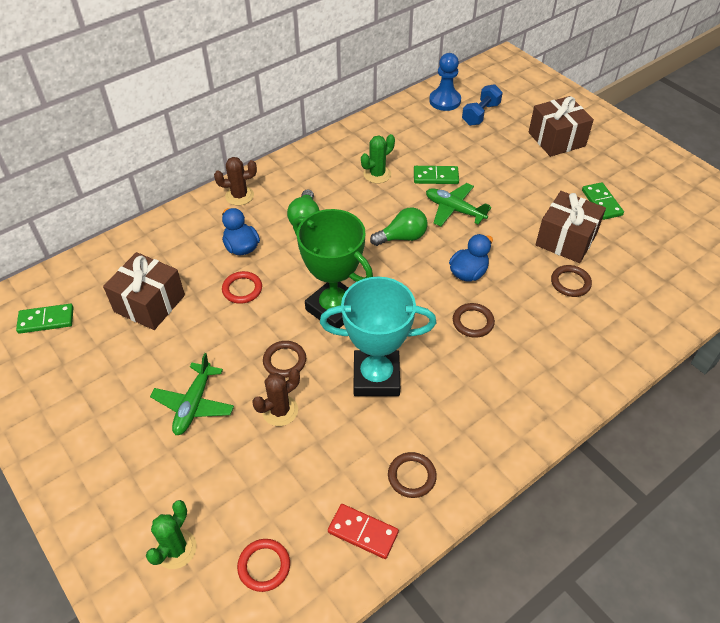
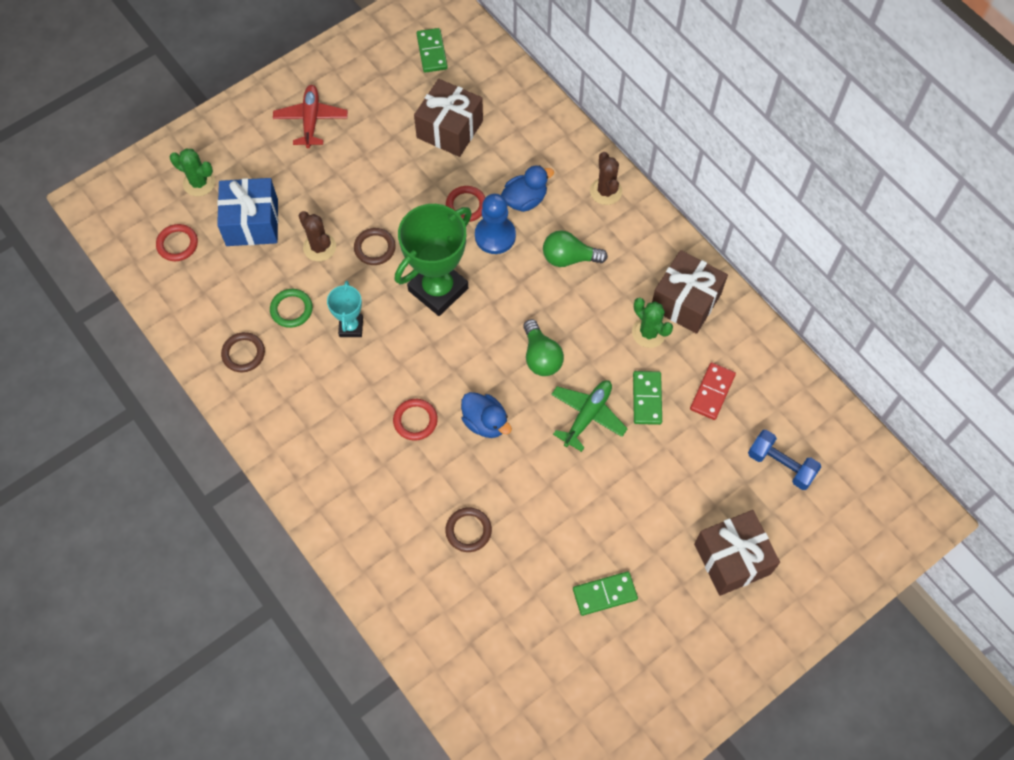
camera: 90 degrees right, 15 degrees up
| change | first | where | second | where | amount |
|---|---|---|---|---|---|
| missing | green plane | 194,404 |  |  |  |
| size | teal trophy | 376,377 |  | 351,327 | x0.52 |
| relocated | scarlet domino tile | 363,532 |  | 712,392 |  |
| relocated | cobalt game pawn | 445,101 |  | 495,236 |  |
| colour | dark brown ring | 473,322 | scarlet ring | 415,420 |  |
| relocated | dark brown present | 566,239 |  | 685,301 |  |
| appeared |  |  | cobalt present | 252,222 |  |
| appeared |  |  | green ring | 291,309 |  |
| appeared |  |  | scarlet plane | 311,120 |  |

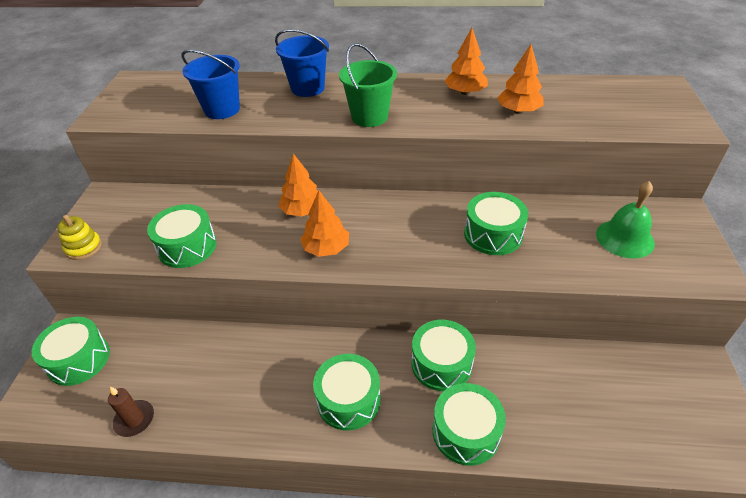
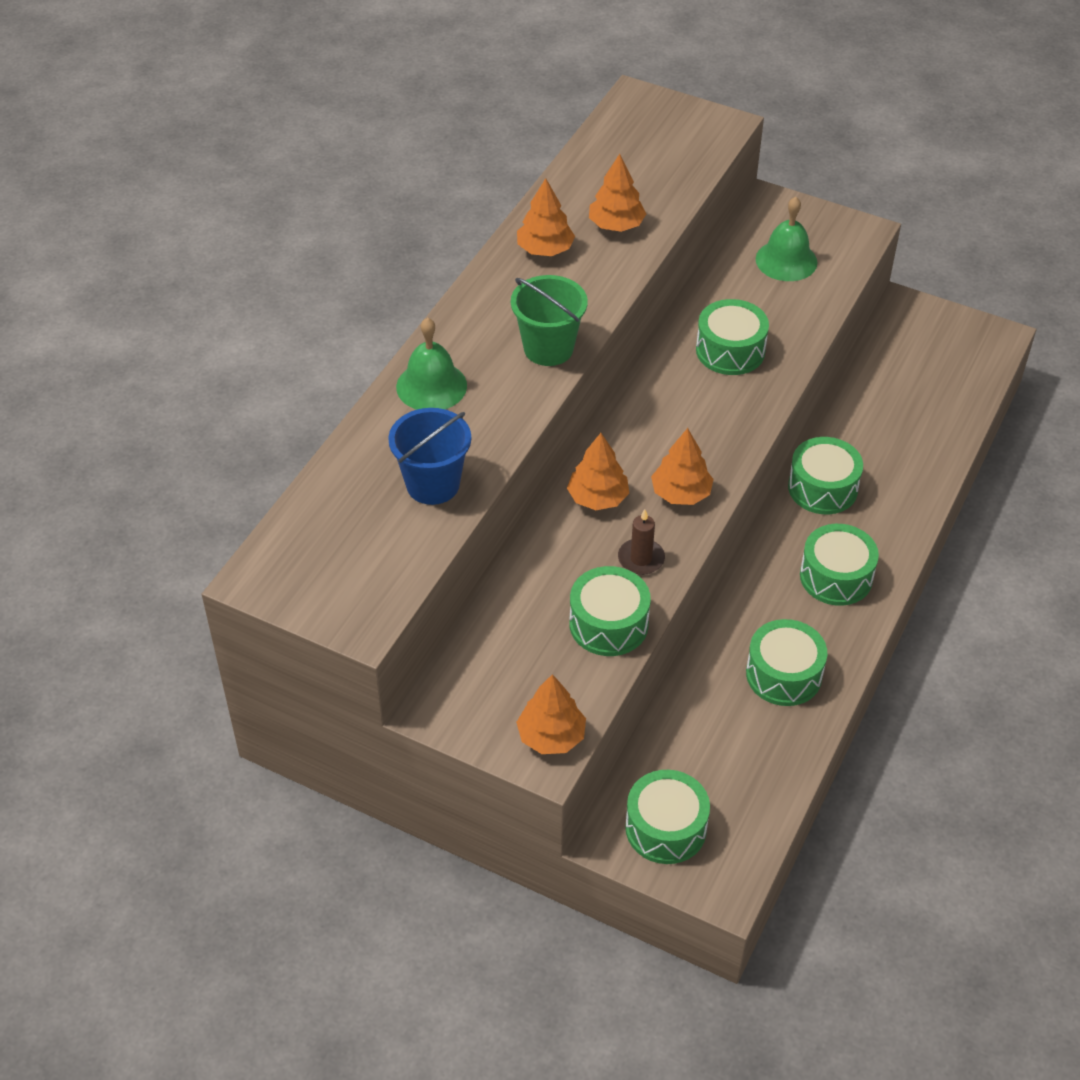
camera: 70 degrees left, 5 degrees up
| change | first | where | second | where | amount |
|---|---|---|---|---|---|
| exchanged | bright yellow stacking rings | 84,248 | orange toy tree | 551,736 |  |
| relocated | dark brown candle | 134,419 |  | 641,559 |  |
| exchanged | cobalt sand bucket | 307,88 | green bell | 431,386 |  |
| relocated | green snare drum | 466,432 |  | 784,674 |  |

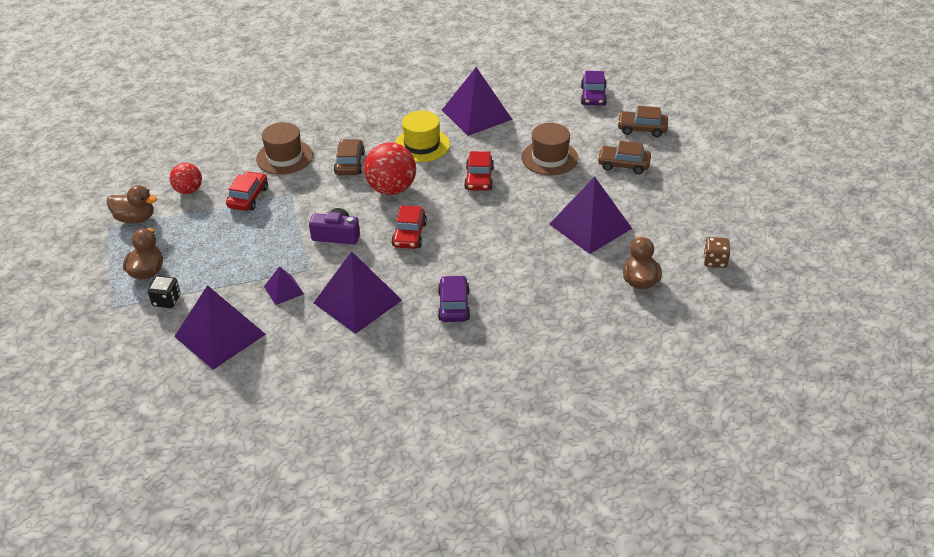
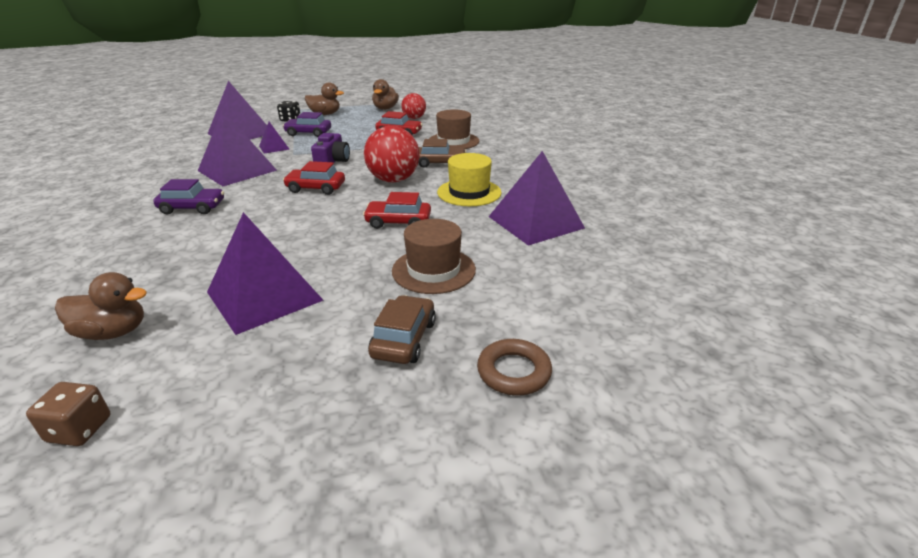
camera: 90 degrees right, 10 degrees down
| change | first | where | second | where | amount |
|---|---|---|---|---|---|
| relocated | royal purple toy car | 593,96 |  | 308,133 |  |
| exchanged | dark brown toy car | 642,129 | dark brown ring | 514,372 |  |

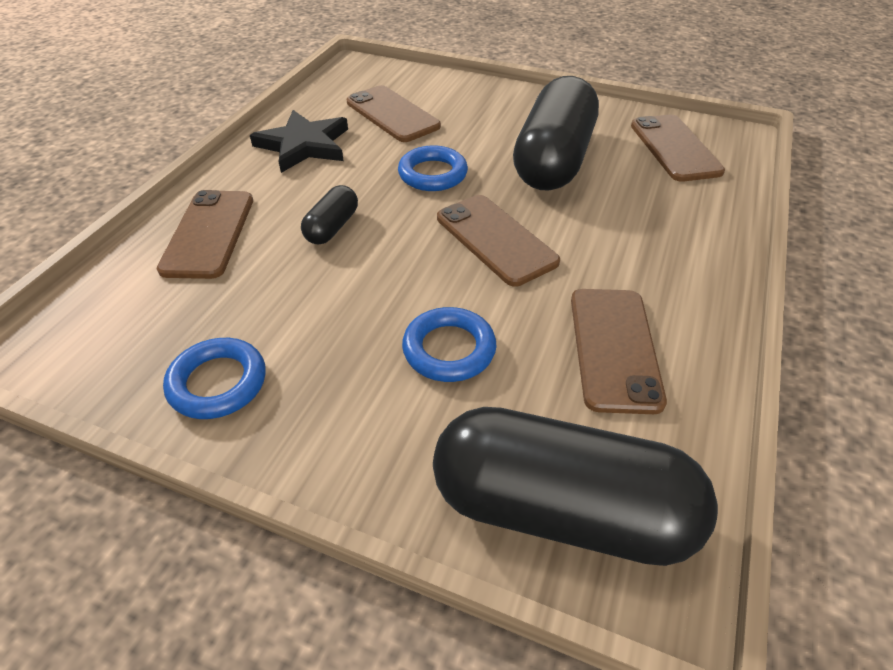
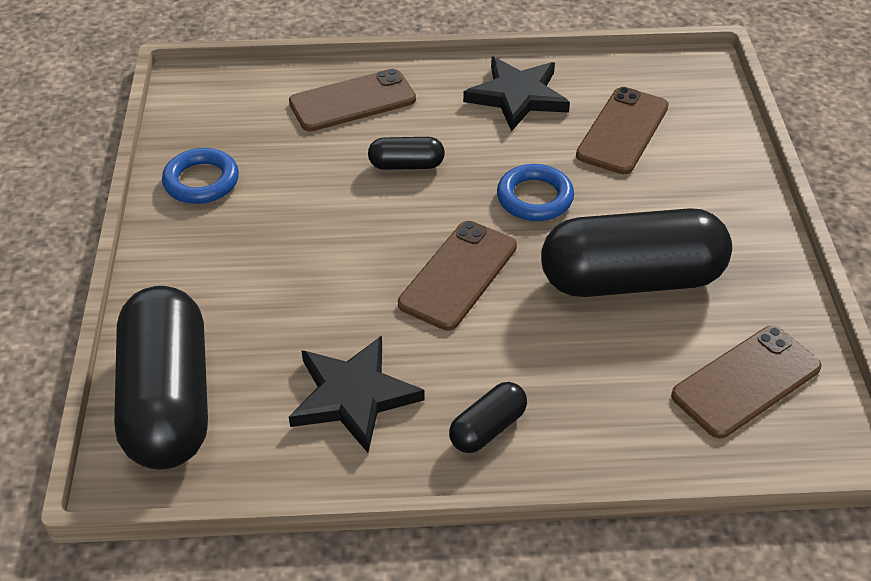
camera: 65 degrees right, 0 degrees up
| change | first | where | second | where | amount |
|---|---|---|---|---|---|
| missing | cobalt ring | 449,349 |  |  |  |
| exchanged | dark brown phone | 614,348 | ebony star shape | 353,396 |  |
| appeared |  |  | ebony capsule | 487,428 |  |

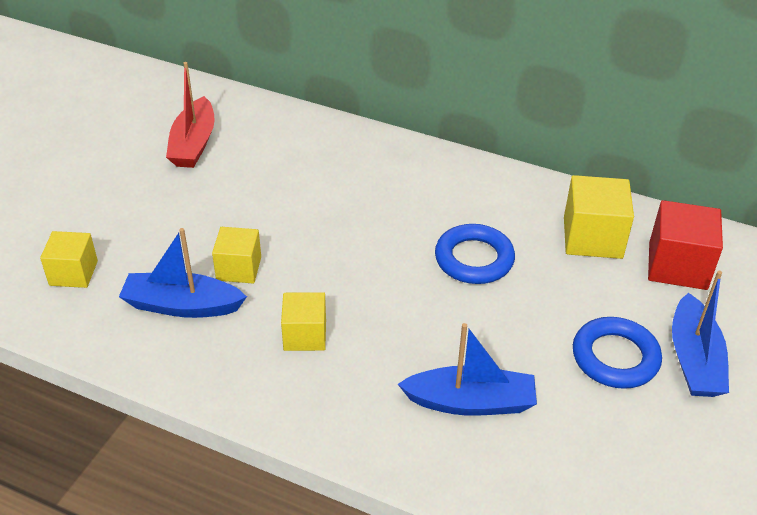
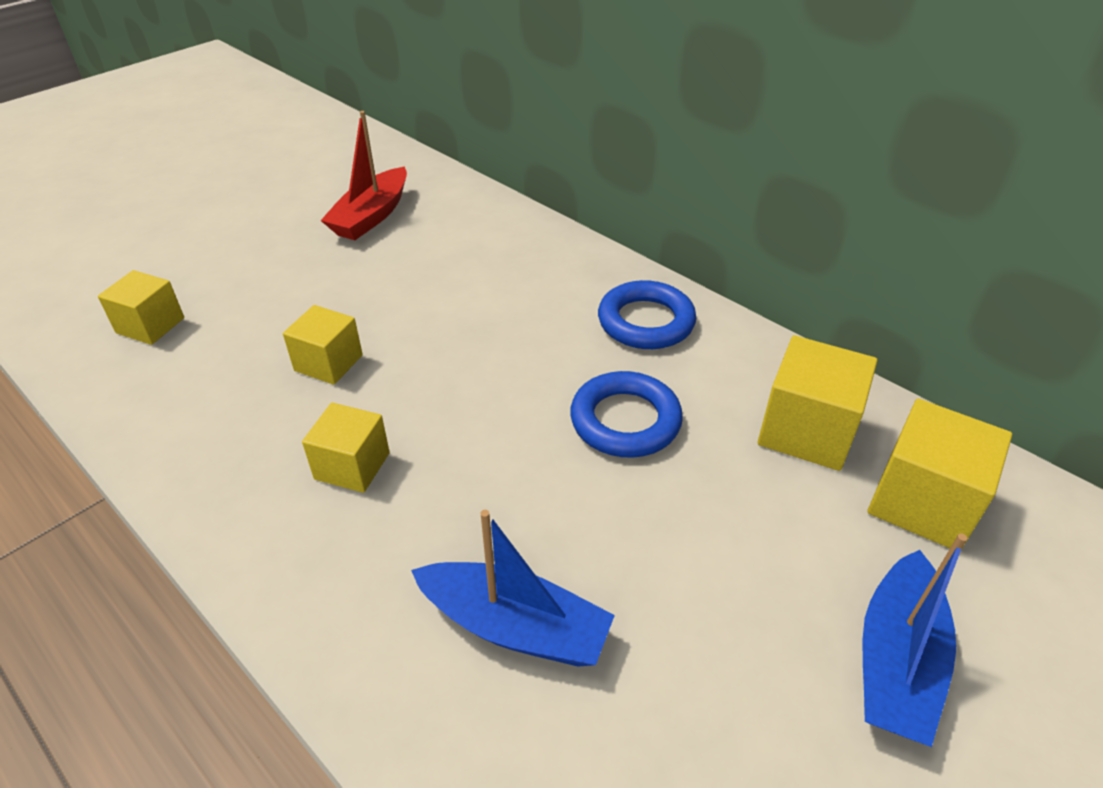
camera: 20 degrees right, 0 degrees up
| change | first | where | second | where | amount |
|---|---|---|---|---|---|
| missing | cobalt boat | 182,305 |  |  |  |
| relocated | cobalt ring | 615,357 |  | 646,322 |  |
| colour | scarlet cube | 677,266 | bright yellow cube | 922,502 |  |

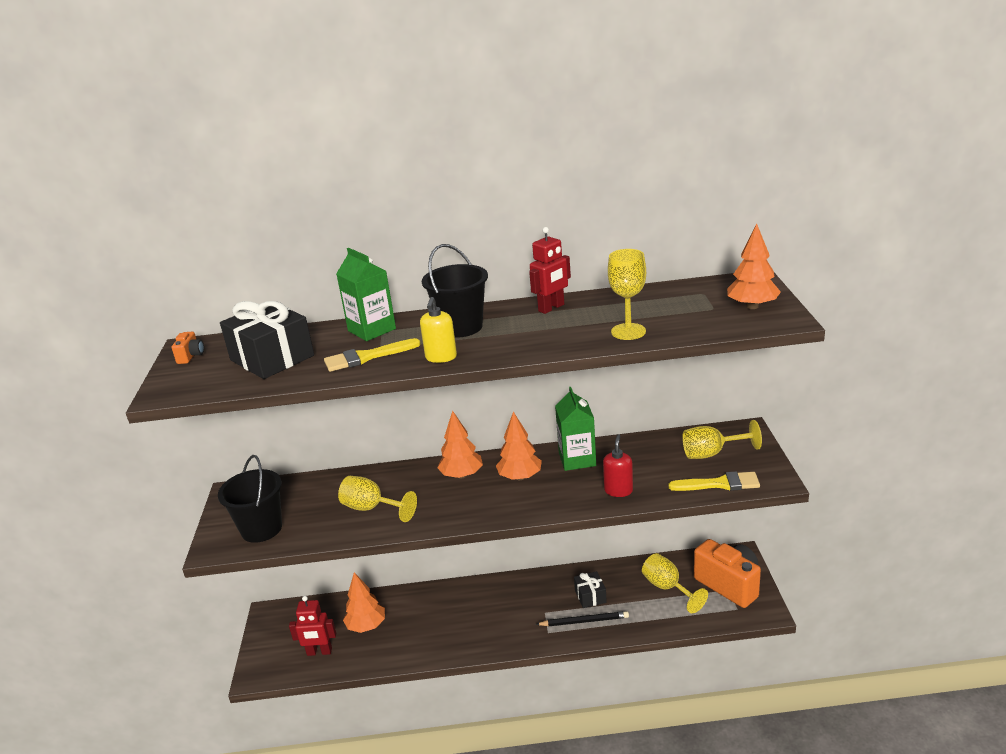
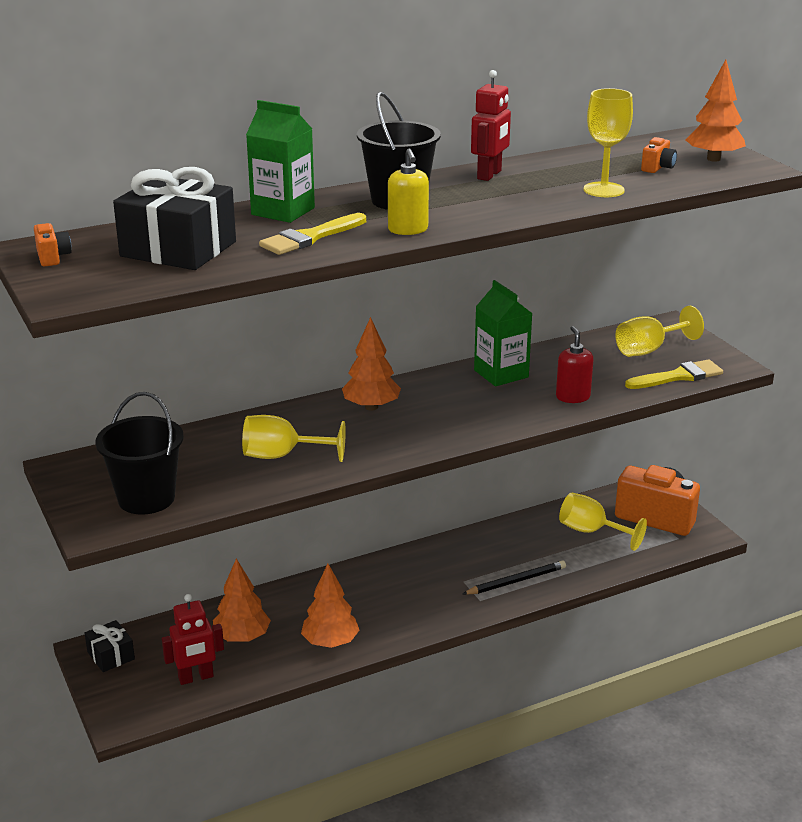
camera: 25 degrees left, 0 degrees up
| change | first | where | second | where | amount |
|---|---|---|---|---|---|
| relocated | orange toy tree | 520,477 |  | 330,642 |  |
| relocated | ebony present | 590,596 |  | 111,655 |  |
| appeared |  |  | orange camera | 658,168 |  |

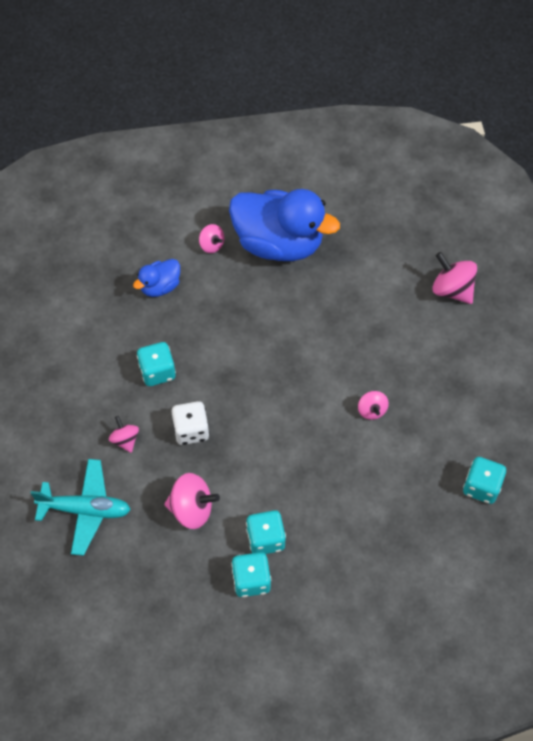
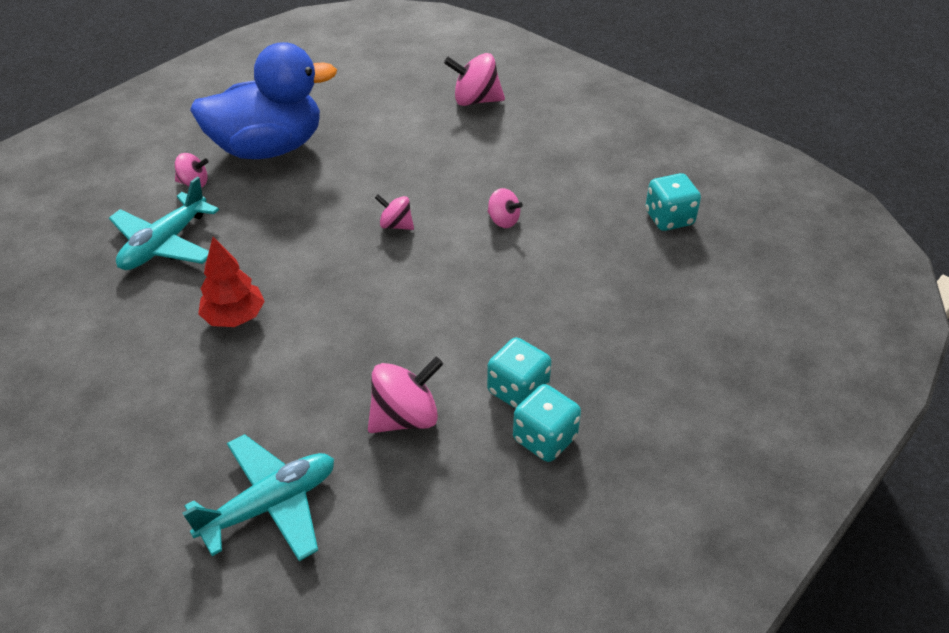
camera: 40 degrees left, 15 degrees down
| change | first | where | second | where | amount |
|---|---|---|---|---|---|
| relocated | pink whirligig | 125,440 |  | 396,225 |  |
| exchanged | cobalt rubber duck | 160,287 | teal plane | 165,244 |  |
| exchanged | teal dice | 157,372 | scarlet toy tree | 234,317 |  |
| missing | white dice | 191,430 |  |  |  |

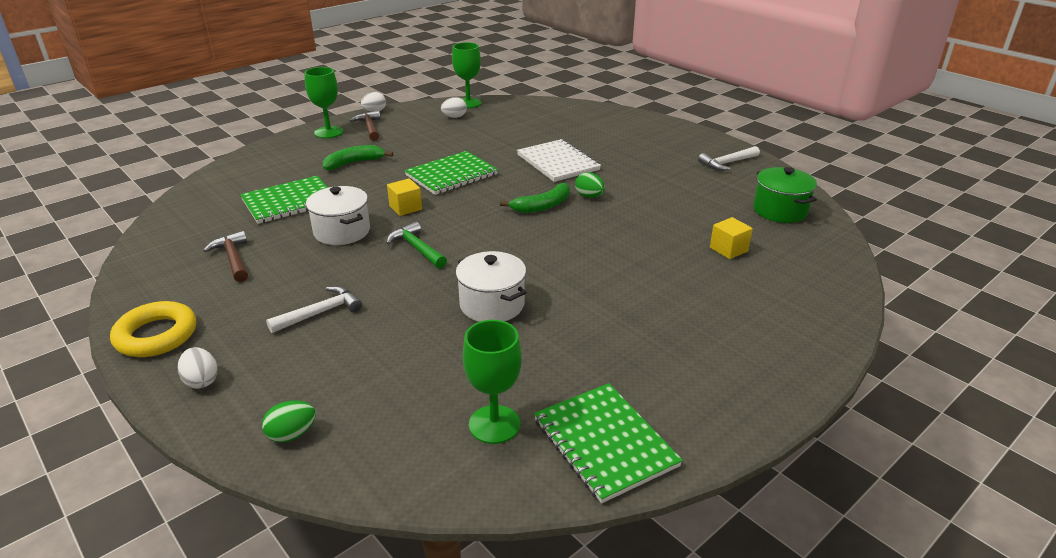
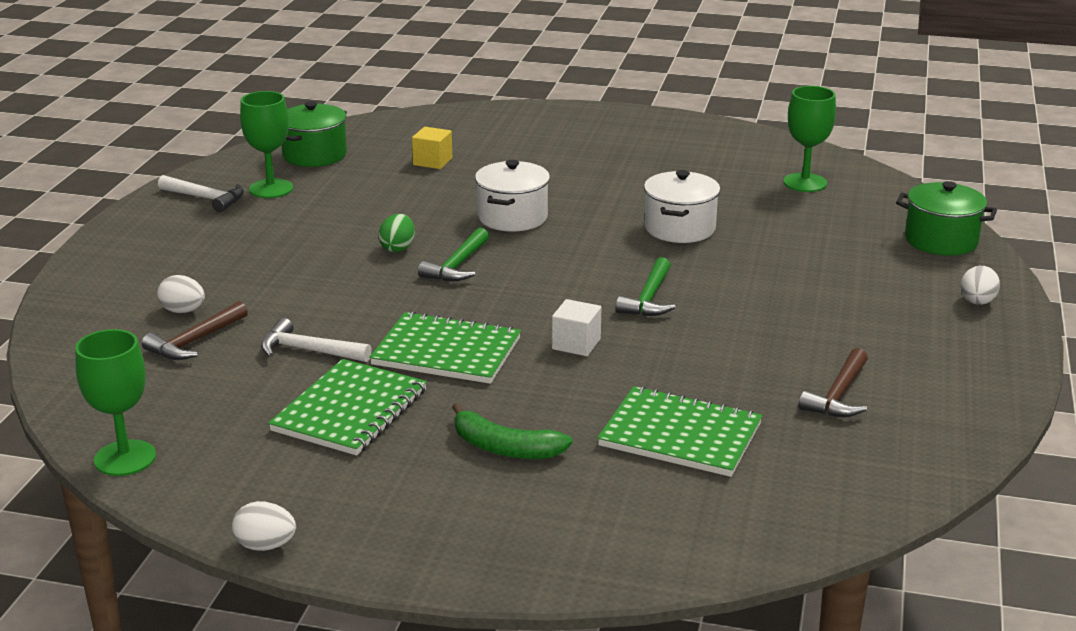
camera: 125 degrees left, 5 degrees down
| change | first | where | second | where | amount |
|---|---|---|---|---|---|
| missing | bright yellow ring | 156,335 |  |  |  |
| exchanged | green egg shape | 292,434 | green cooking pot | 941,240 |  |
| relocated | white claw hammer | 320,313 |  | 309,351 |  |
| relocated | green goblet | 328,132 |  | 271,189 |  |
| relocated | white cooking pot | 342,231 |  | 512,217 |  |
| relocated | dark brown claw hammer | 369,128 |  | 195,341 |  |
| colour | bright yellow cube | 405,208 | white cube | 576,344 |  |
| relocated | white egg shape | 454,117 |  | 183,311 |  |
| exchanged | green banana | 542,206 | green claw hammer | 457,265 |  |
| missing | white notepad | 558,162 |  |  |  |
| relocated | green notepad | 604,443 |  | 350,410 |  |

